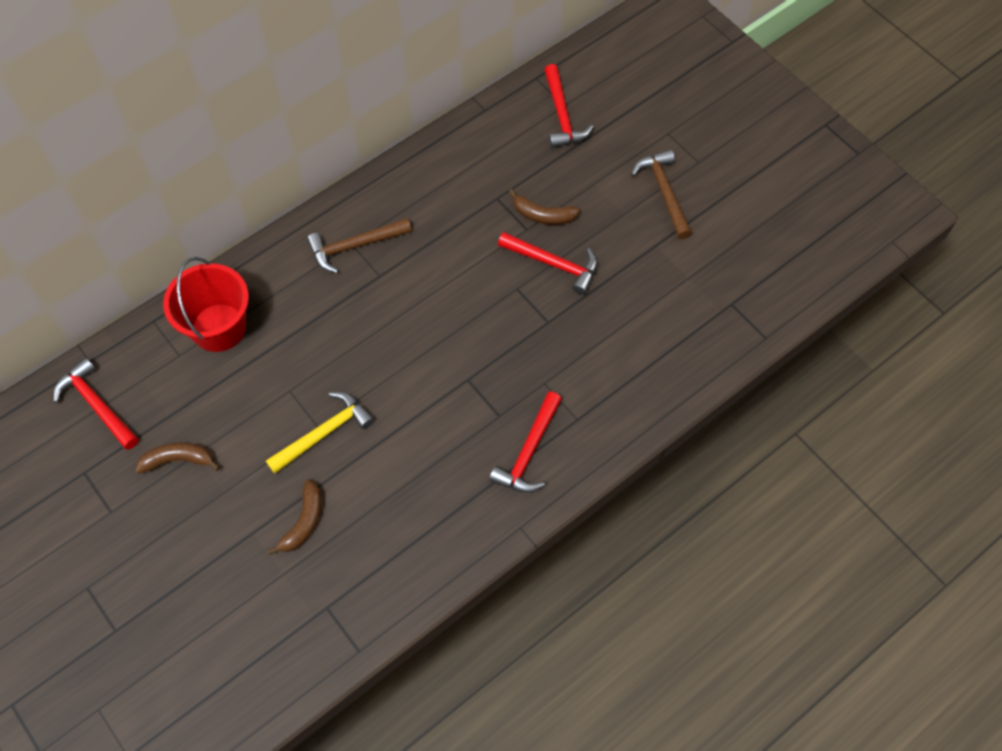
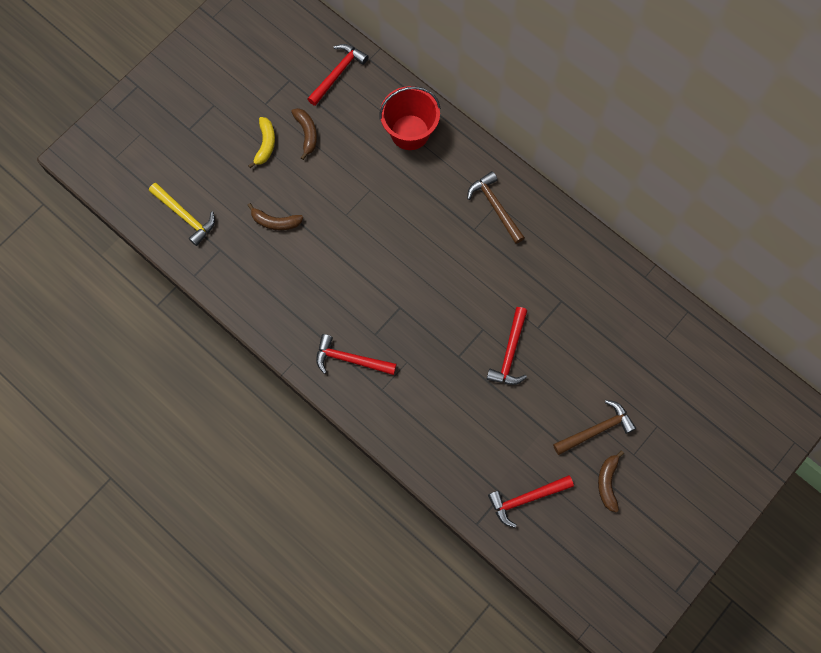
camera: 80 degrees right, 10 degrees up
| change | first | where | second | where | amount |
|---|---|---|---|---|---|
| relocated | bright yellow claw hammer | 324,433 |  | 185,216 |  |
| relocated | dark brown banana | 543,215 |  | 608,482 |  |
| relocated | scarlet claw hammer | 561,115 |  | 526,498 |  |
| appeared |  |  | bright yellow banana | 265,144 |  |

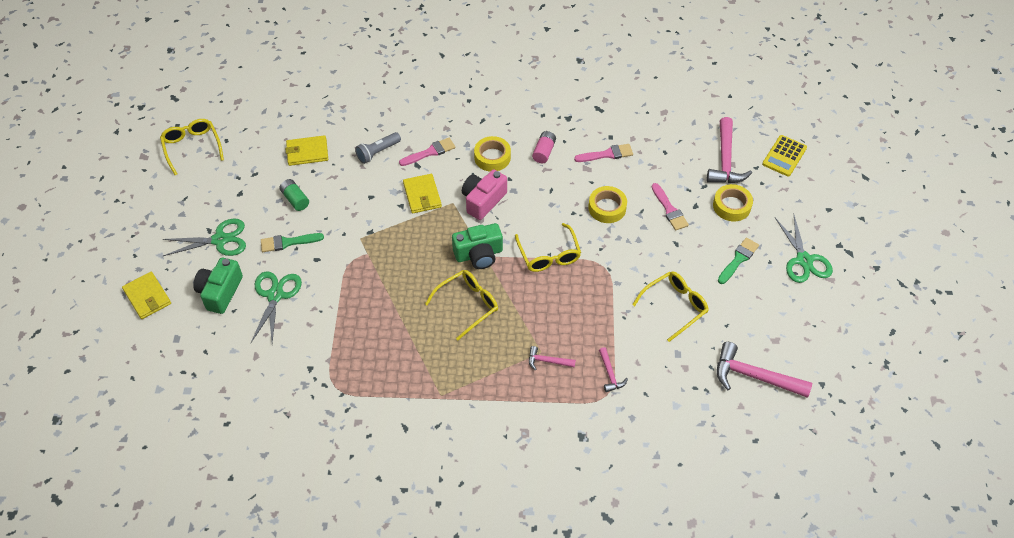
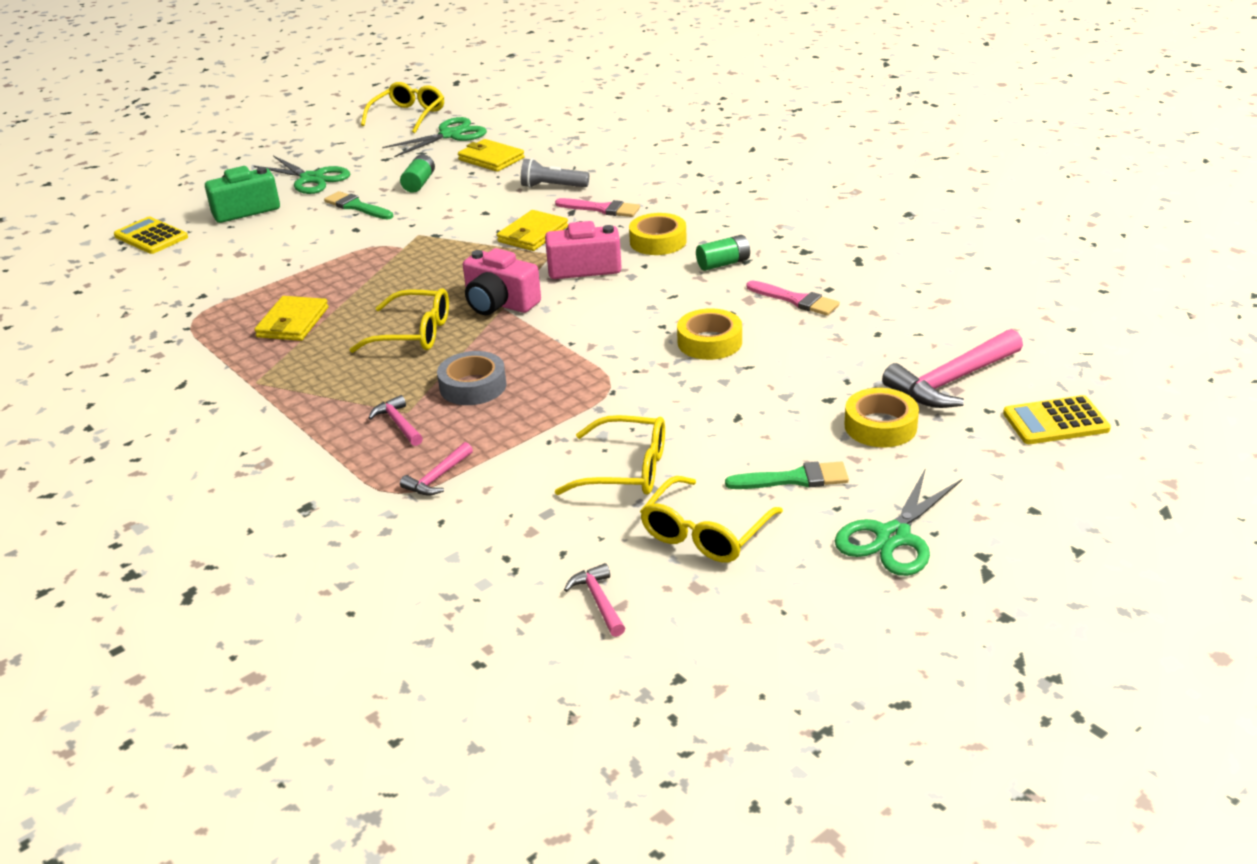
camera: 50 degrees right, 20 degrees down
| change | first | where | second | where | amount |
|---|---|---|---|---|---|
| relocated | bright yellow card wallet | 147,297 |  | 292,322 |  |
| relocated | green scissors | 275,295 |  | 450,135 |  |
| colour | green camera | 479,254 | pink camera | 499,303 |  |
| relocated | bright yellow spectacles | 549,255 |  | 705,533 |  |
| colour | pink battery | 544,152 | green battery | 723,263 |  |
| missing | pink paint brush | 669,209 |  |  |  |
| size | pink claw hammer | 754,376 |  | 598,601 | x0.51 |
| appeared |  |  | bright yellow adding machine | 151,237 |  |
| appeared |  |  | grey roll of tape | 473,386 |  |

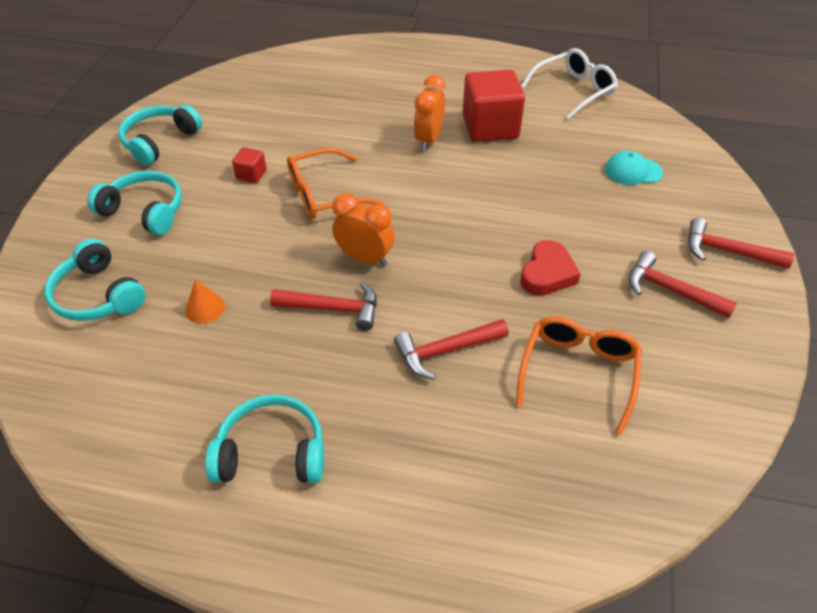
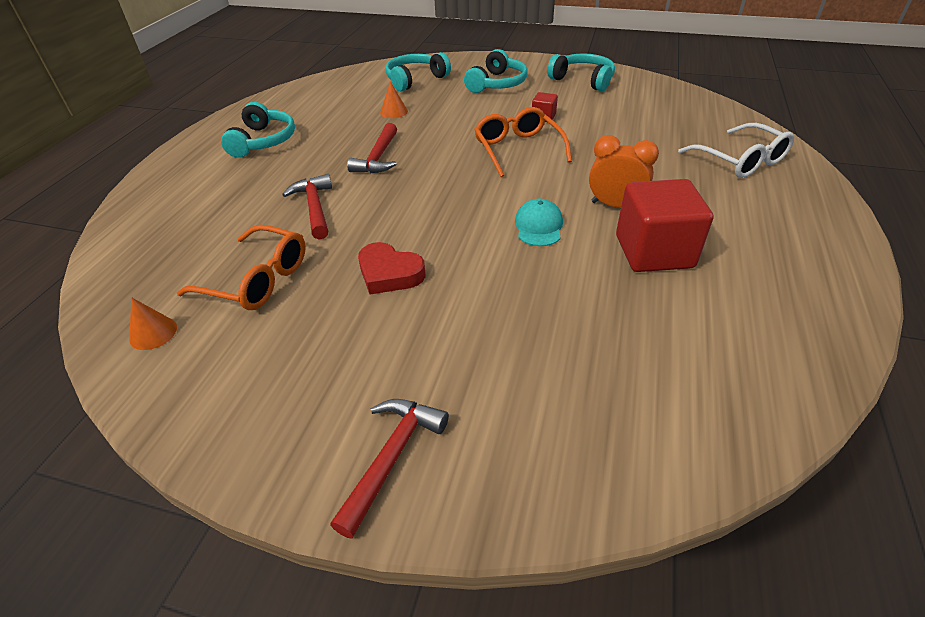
camera: 95 degrees right, 5 degrees down
| change | first | where | second | where | amount |
|---|---|---|---|---|---|
| missing | orange clock | 365,258 |  |  |  |
| relocated | white spectacles | 573,90 |  | 740,161 |  |
| relocated | teal baseball cap | 633,171 |  | 538,226 |  |
| missing | scarlet claw hammer | 670,290 |  |  |  |
| appeared |  |  | orange solid cone | 153,333 |  |

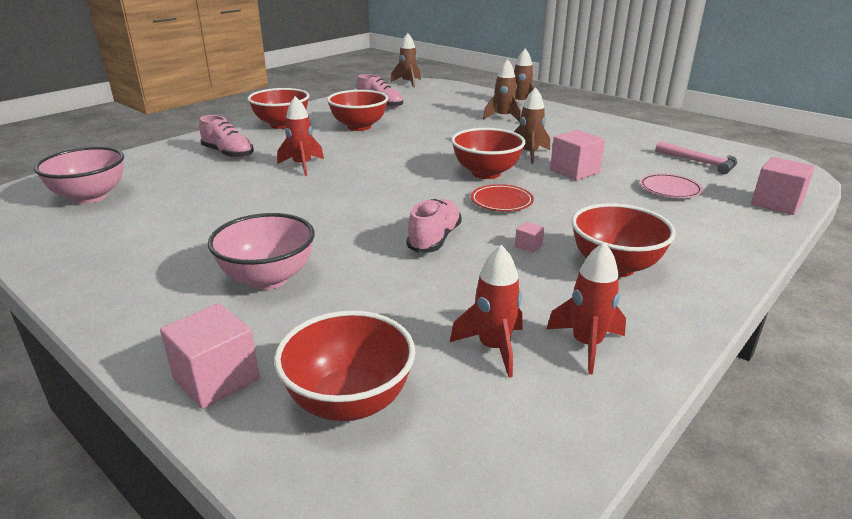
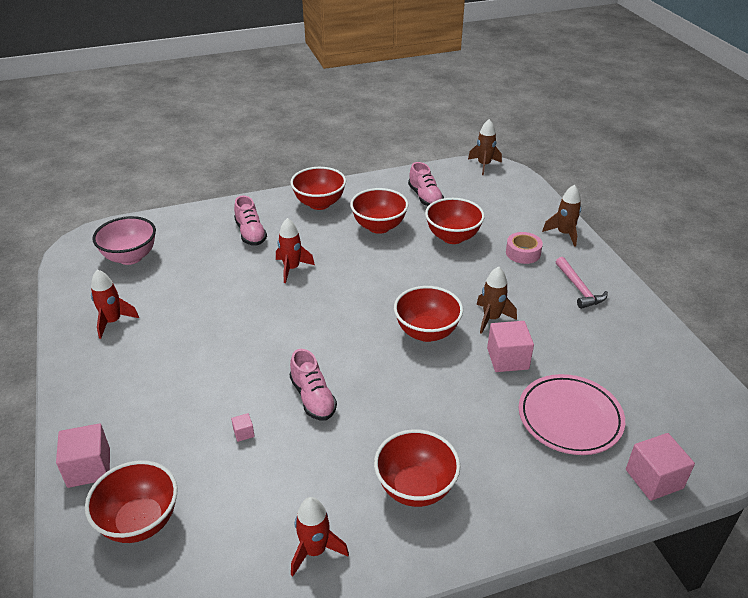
camera: 30 degrees right, 10 degrees up
| change | first | where | second | where | amount |
|---|---|---|---|---|---|
| missing | pink deep dish | 268,279 |  |  |  |
| spun | pink lace-up shoe | 434,239 |  | 313,398 | 105 degrees clockwise |
| relocated | scarlet spaceship | 493,348 |  | 113,321 |  |
| missing | scarlet flat dish | 501,201 |  |  |  |
| exchanged | dark brown spaceship | 503,117 | pink roll of tape | 523,253 |  |
| relocated | pink cube | 528,246 |  | 243,433 |  |
| size | pink flat dish | 669,189 |  | 569,418 | x1.74 |
| relocated | pink claw hammer | 700,162 |  | 579,289 |  |
| appeared |  |  | scarlet deep dish | 452,237 |  |

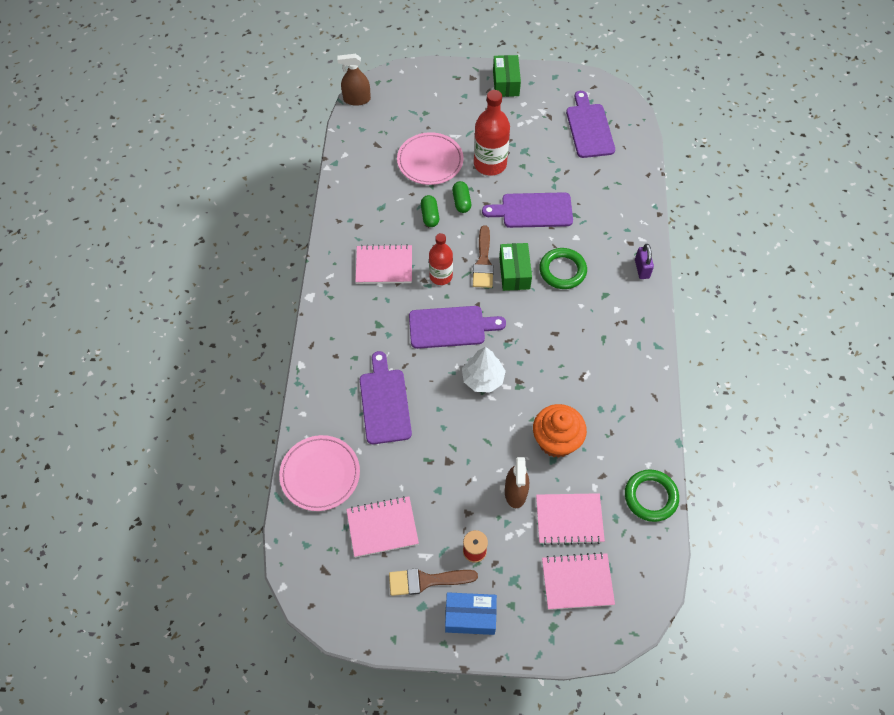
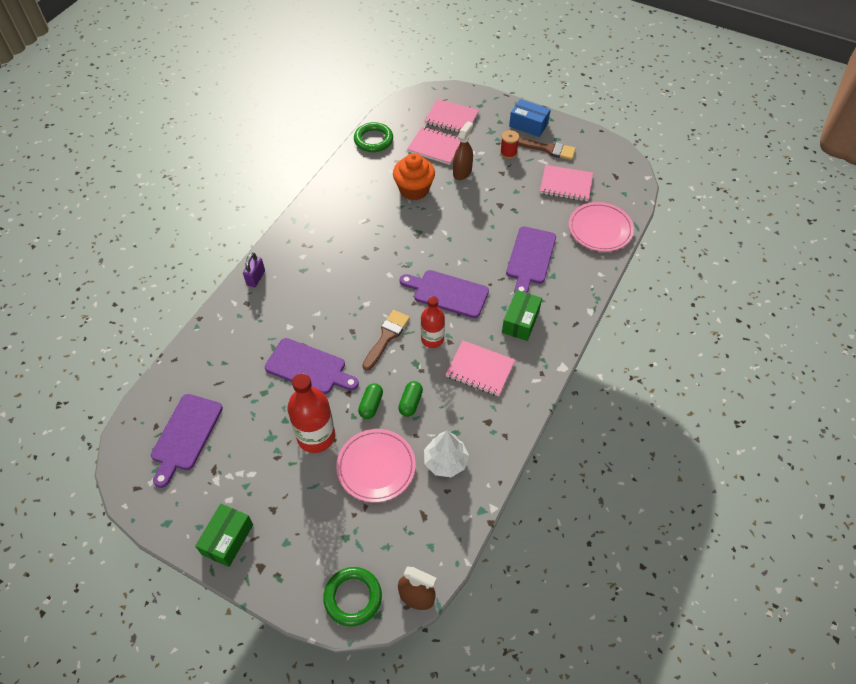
camera: 155 degrees left, 5 degrees down
| change | first | where | second | where | amount |
|---|---|---|---|---|---|
| relocated | white toy tree | 483,378 |  | 445,461 |  |
| relocated | green box | 514,273 |  | 520,321 |  |
| relocated | green ring | 562,271 |  | 353,597 |  |

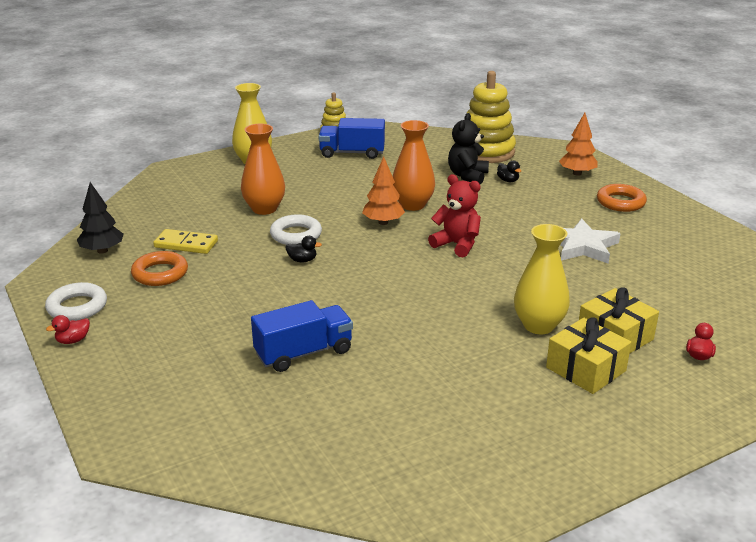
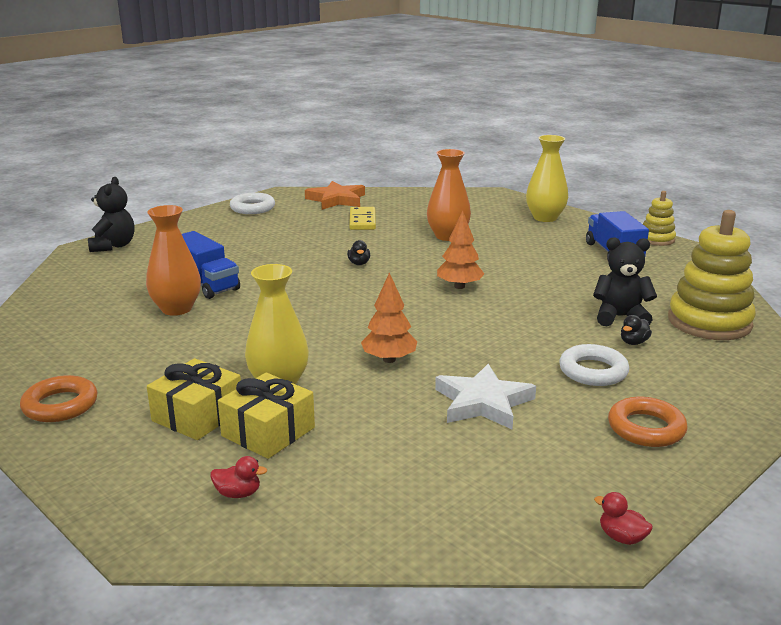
camera: 75 degrees right, 5 degrees down
| change | first | where | second | where | amount |
|---|---|---|---|---|---|
| relocated | scarlet rubber duck | 73,340 |  | 621,537 |  |
| exchanged | ebony toy tree | 102,251 | orange star shape | 336,200 |  |
| relocated | orange ring | 160,273 |  | 60,405 |  |
| relocated | white ring | 296,235 |  | 593,371 |  |
| relocated | orange tall vase | 412,205 |  | 176,309 |  |
| missing | scarlet teddy bear | 457,245 |  |  |  |
| relocated | orange toy tree | 577,173 |  | 389,359 |  |
| appeared |  |  | ebony teddy bear | 113,246 |  |

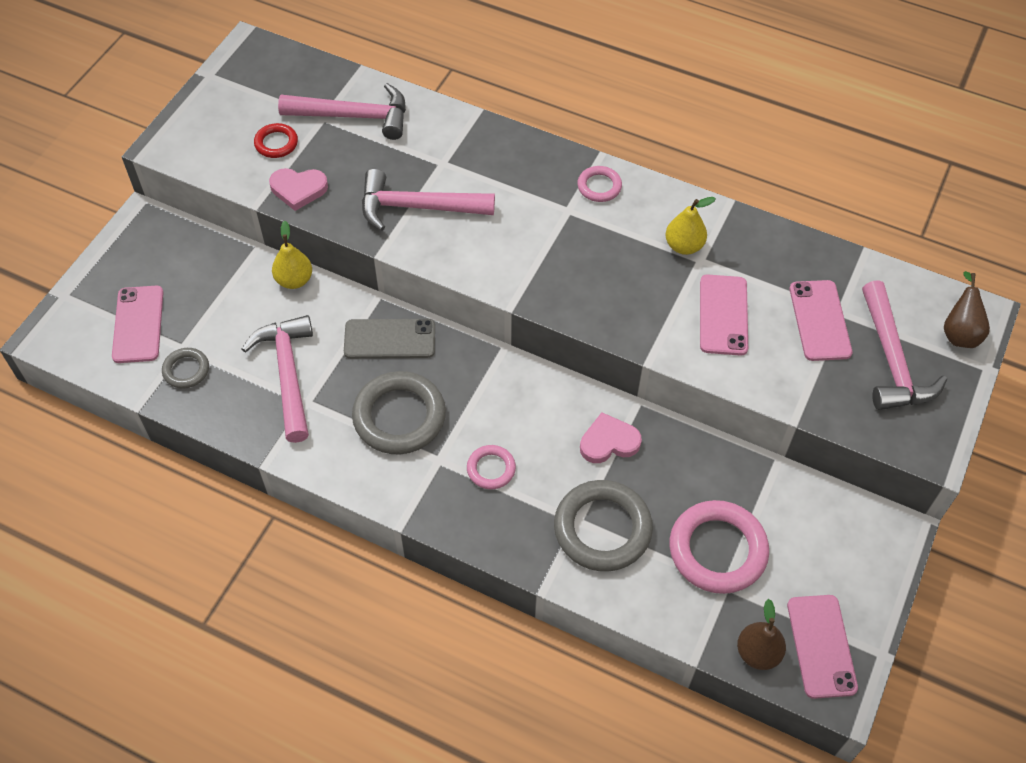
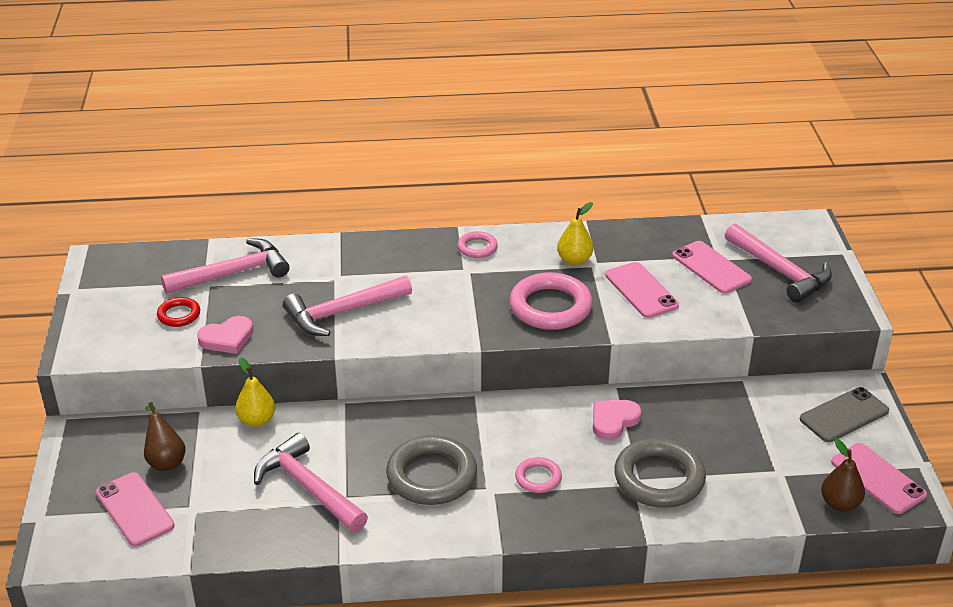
camera: 30 degrees left, 20 degrees down
| change | first | where | second | where | amount |
|---|---|---|---|---|---|
| missing | grey ring | 186,370 |  |  |  |
| relocated | grey phone | 389,339 |  | 844,415 |  |
| relocated | pink ring | 717,550 |  | 550,307 |  |
| relocated | dark brown toy pear | 959,332 |  | 165,460 |  |

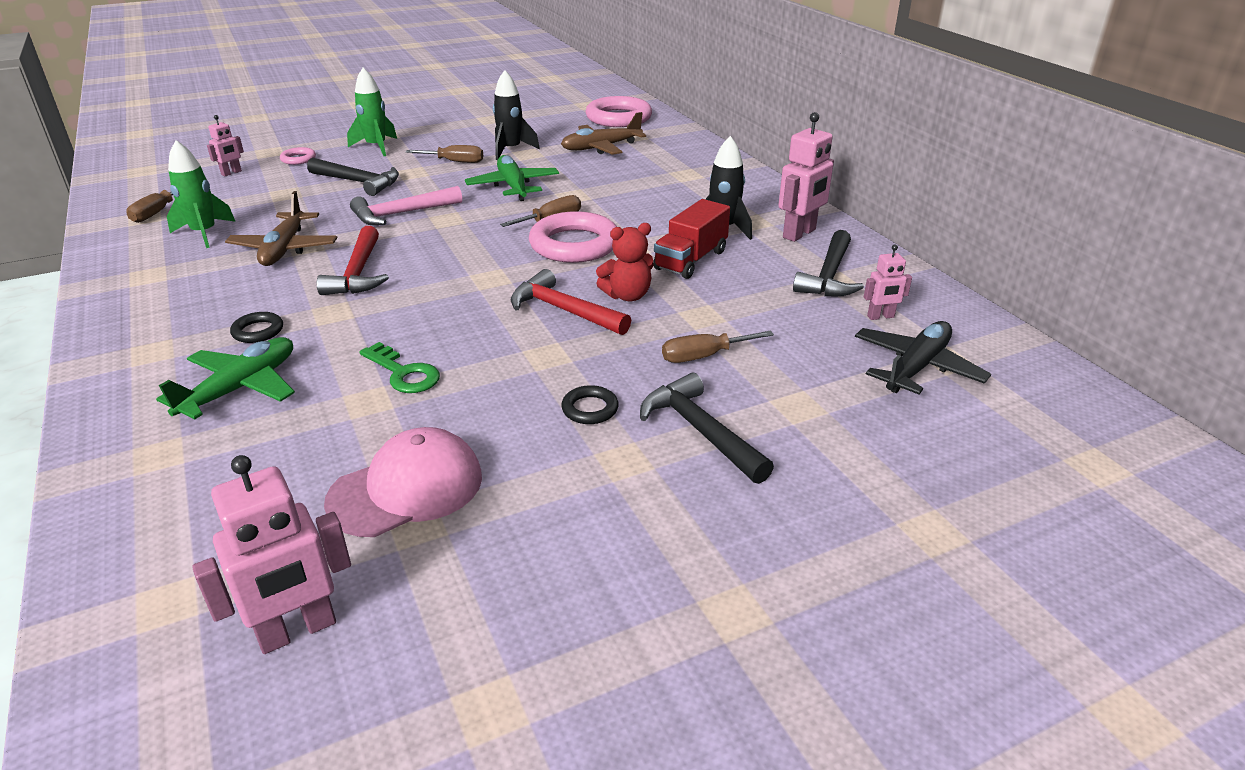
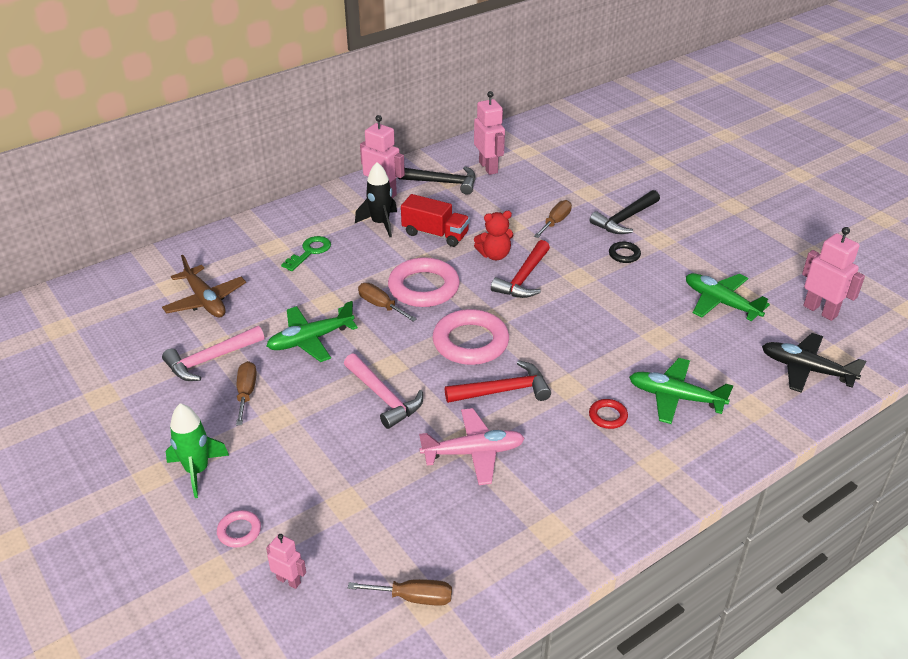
camera: 100 degrees left, 5 degrees up
| change | first | where | second | where | amount |
|---|---|---|---|---|---|
| missing | green spaceship | 204,233 |  |  |  |
| colour | dark brown plane | 284,249 | pink plane | 473,452 |  |
| colour | ebony ring | 258,331 | scarlet ring | 608,416 |  |
| missing | ebony claw hammer | 358,182 |  |  |  |
| exchanged | pink baseball cap | 406,489 | green plane | 720,302 |  |
| relocated | green door key | 403,373 |  | 309,252 |  |
| exchanged | ebony spaceship | 511,150 | pink claw hammer | 211,359 |  |
| relocated | pink ring | 618,118 |  | 470,342 |  |
| spun | scarlet teddy bear | 627,295 |  | 494,255 | 105 degrees clockwise |
| spun | dark brown hand screwdriver | 703,356 |  | 555,222 | 120 degrees counterclockwise |
| relocated | ebony plane | 916,367 |  | 806,369 |  |
| size | pink robot | 880,317 |  | 488,167 | x1.81 |

